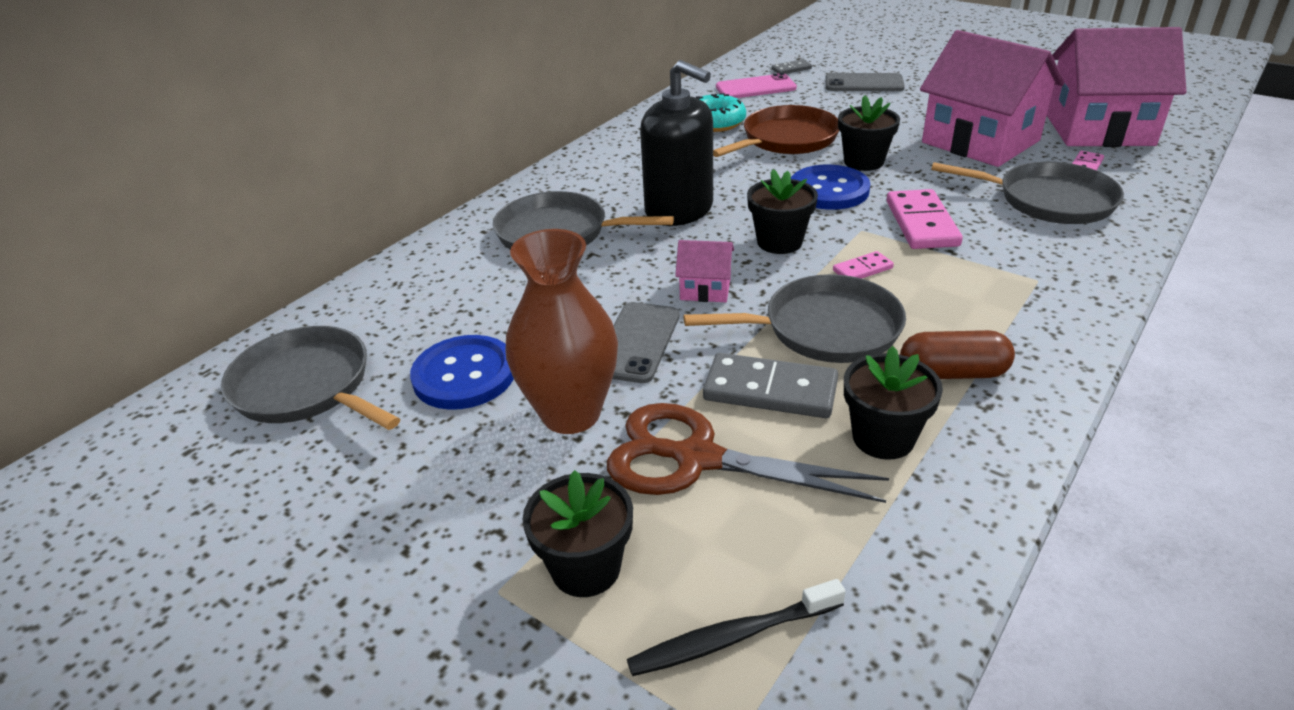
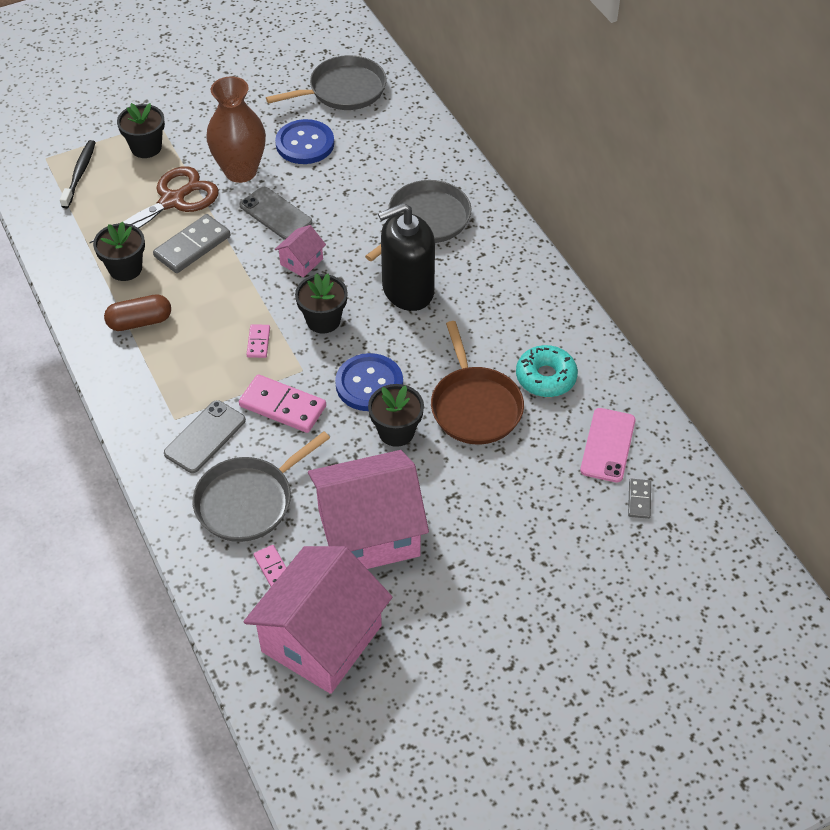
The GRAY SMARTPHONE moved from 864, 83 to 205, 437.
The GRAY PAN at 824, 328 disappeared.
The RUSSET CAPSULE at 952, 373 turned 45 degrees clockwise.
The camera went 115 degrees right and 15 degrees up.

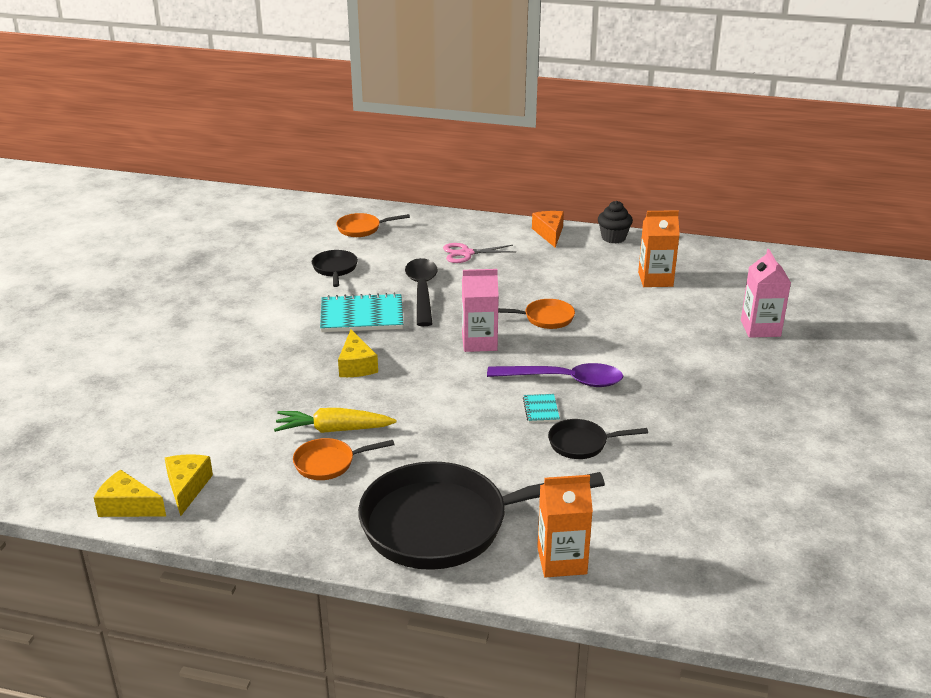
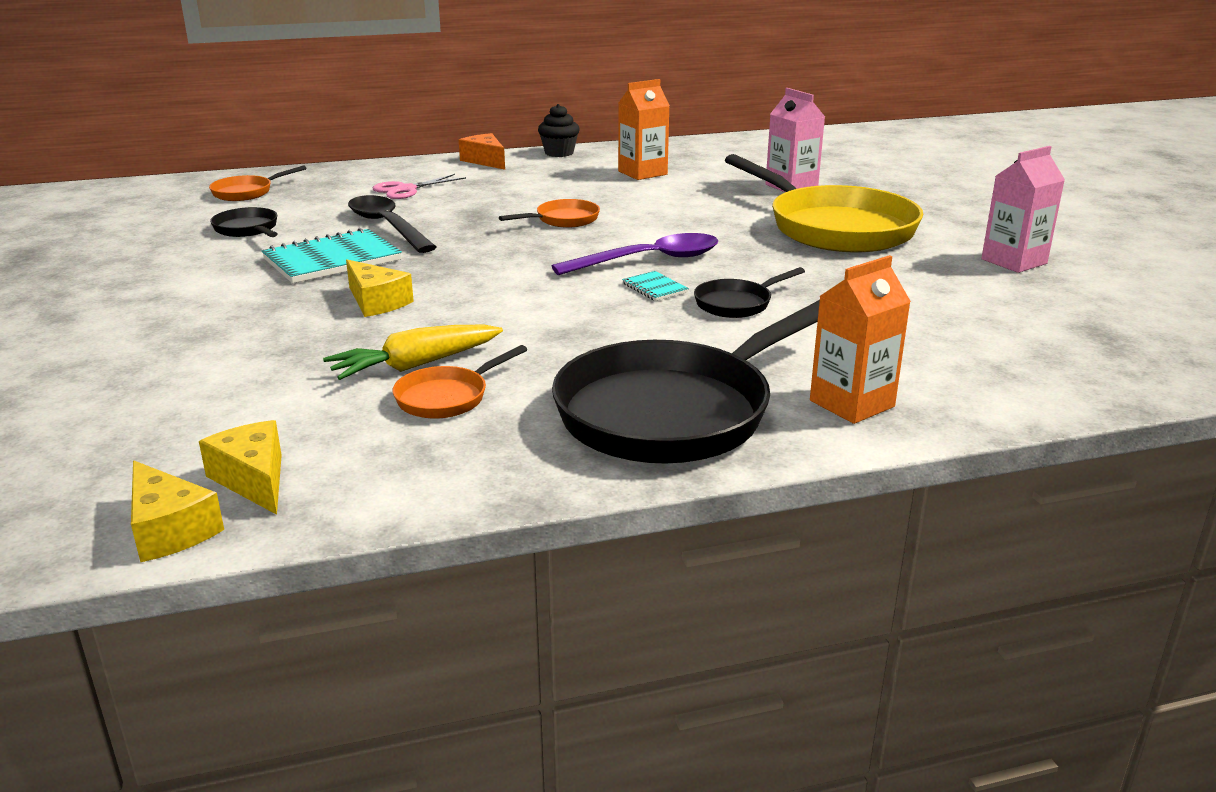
The PINK CARTON moved from 479, 342 to 1014, 261.
The GOLDEN CHEESE at 128, 506 turned 120 degrees counterclockwise.
The GOLDEN PAN at 834, 228 appeared.
The camera went 30 degrees left and 5 degrees down.

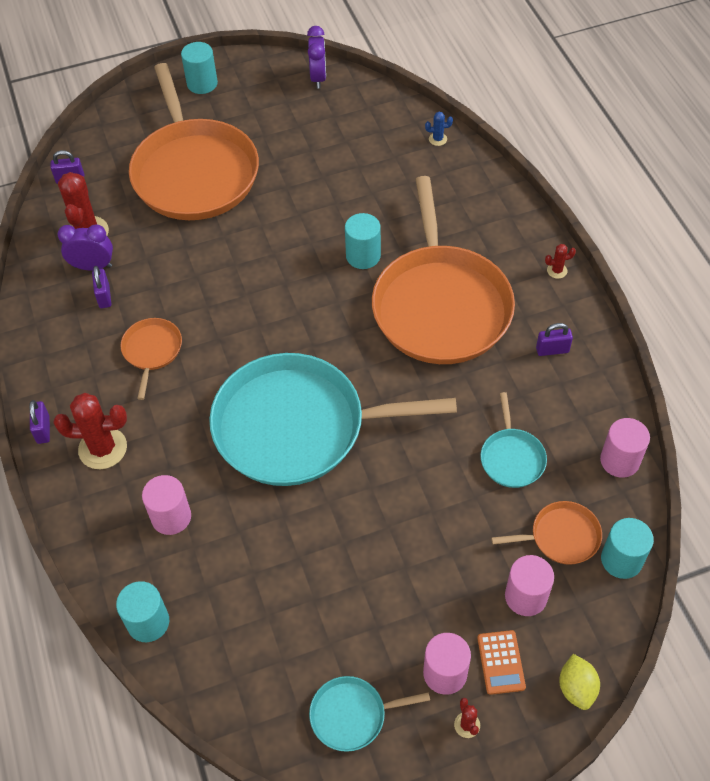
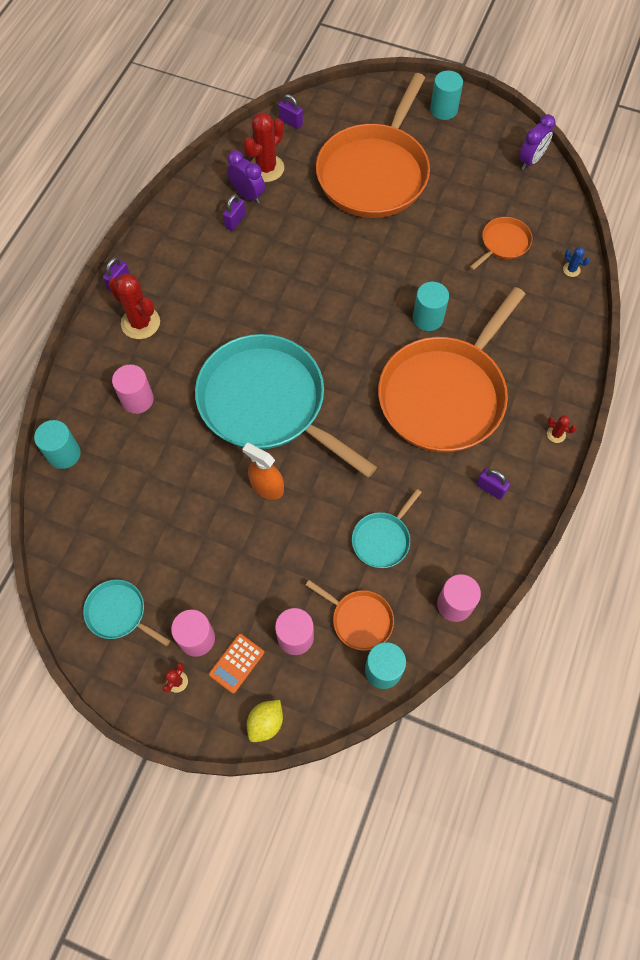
The BRIGHT ORANGE PAN moved from 152, 351 to 503, 243.
The BRIGHT ORANGE SPRAY CLEANER at 267, 487 appeared.
The camera went 40 degrees right and 10 degrees up.

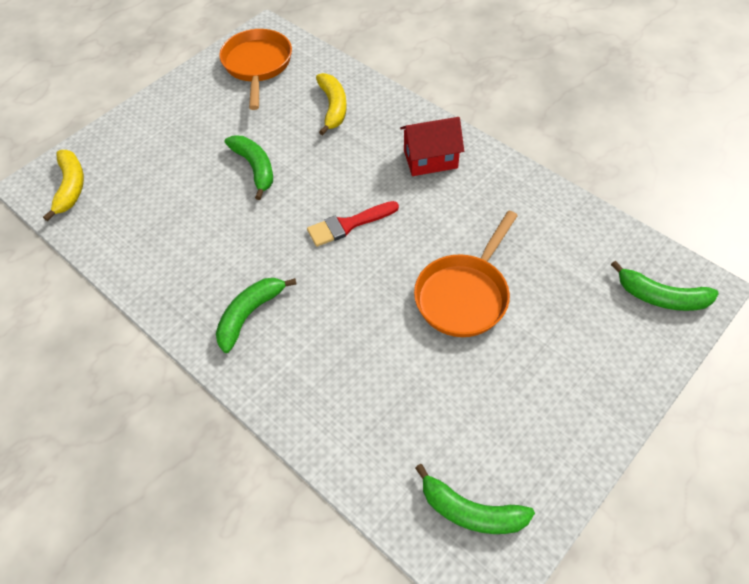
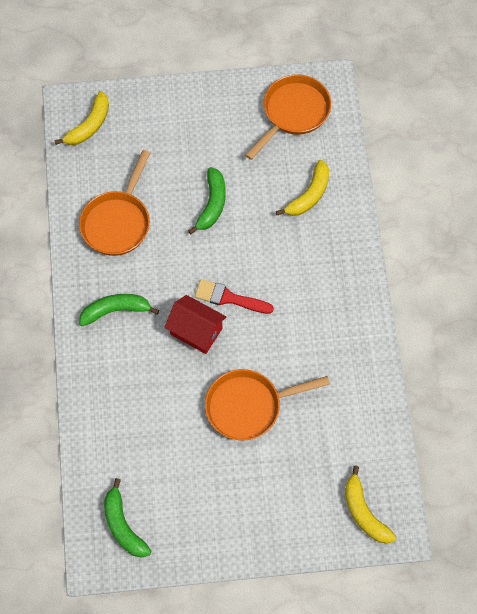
The SCARLET HOUSE moved from 430, 159 to 196, 331.
The GREEN TOY BANANA at 661, 297 became the GOLDEN TOY BANANA at 364, 512.
The BRIGHT ORANGE PAN at 117, 222 appeared.
The camera went 40 degrees right and 10 degrees up.

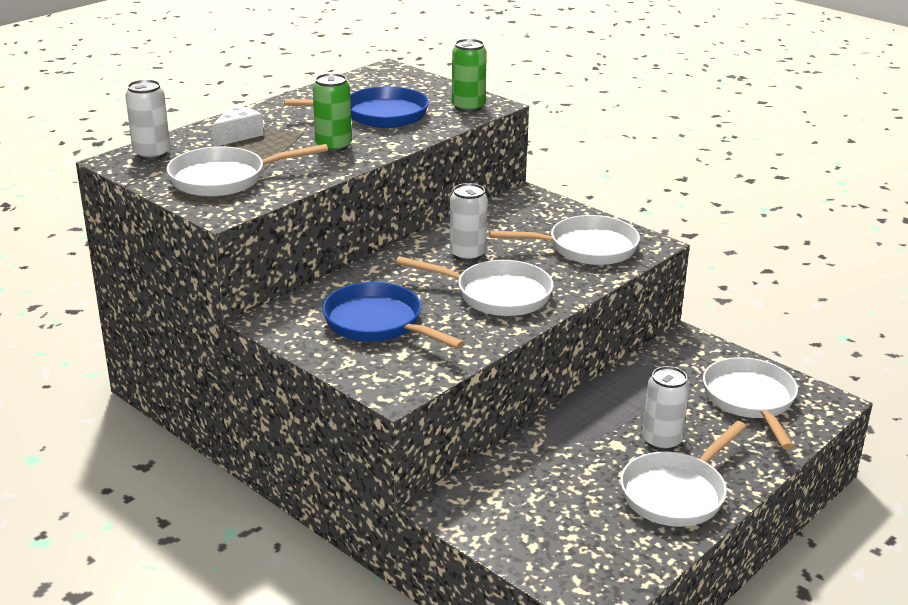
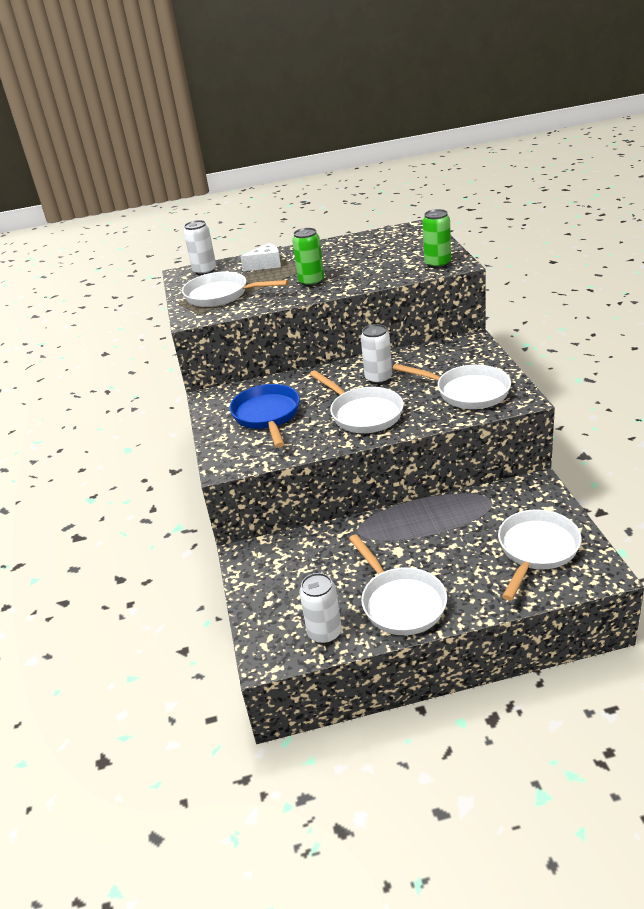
The ROYAL BLUE PAN at 379, 115 disappeared.
The PURE WHITE CAN moved from 661, 441 to 324, 633.
The PURE WHITE PAN at 676, 493 turned 105 degrees counterclockwise.
The camera went 40 degrees right and 5 degrees up.

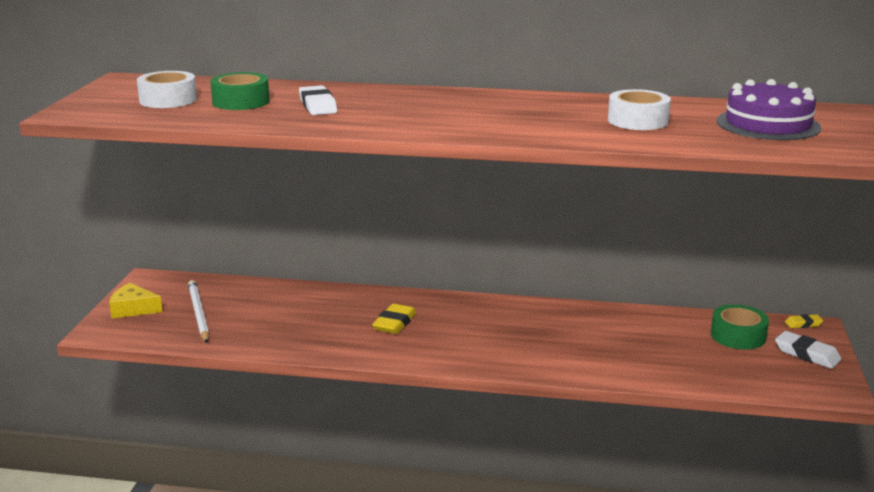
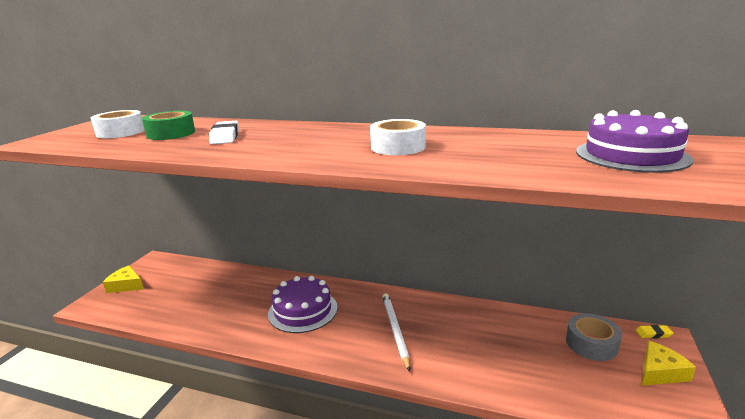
The PURE WHITE STICKY TAPE moved from 638, 121 to 398, 147.
The PURE WHITE PENCIL moved from 198, 313 to 395, 330.
The GOLDEN GUM ERASER at 394, 323 was replaced by the VIOLET GATEAU at 303, 310.
The GREEN STICKY TAPE at 738, 336 became the GRAY STICKY TAPE at 591, 344.
The PURE WHITE GUM ERASER at 807, 354 was replaced by the GOLDEN CHEESE at 660, 372.
The camera went 10 degrees right and 0 degrees up.

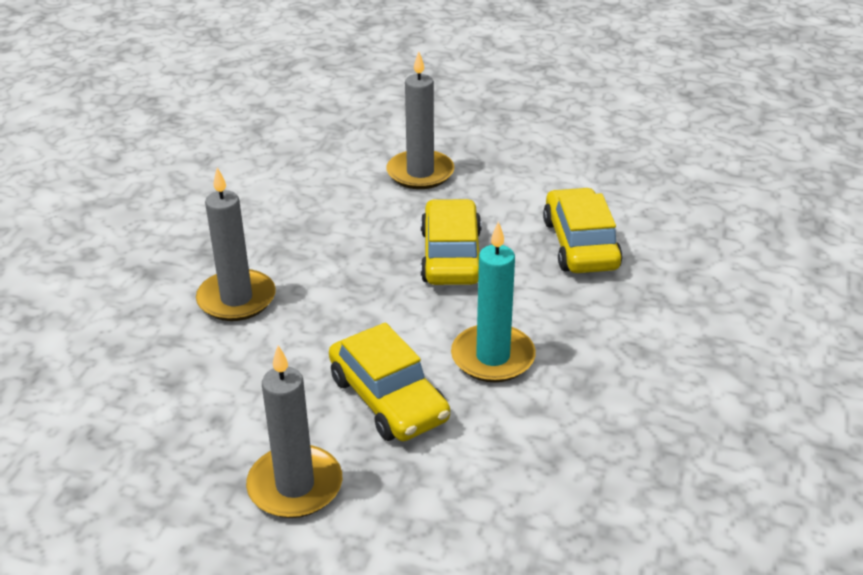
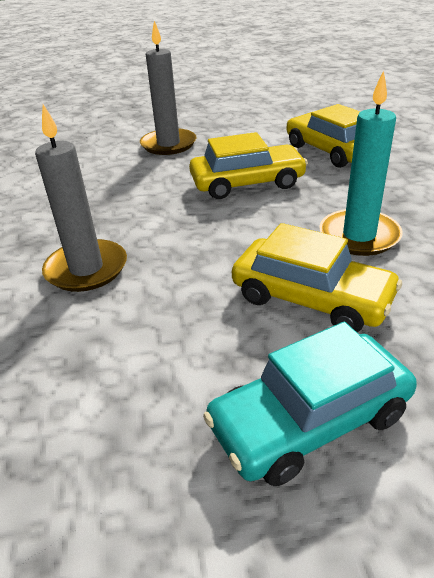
The GOLDEN TOY CAR at 451, 256 turned 105 degrees clockwise.
The GRAY PILLAR CANDLE at 295, 486 was replaced by the AQUA TOY CAR at 309, 420.
The camera went 25 degrees left and 0 degrees up.

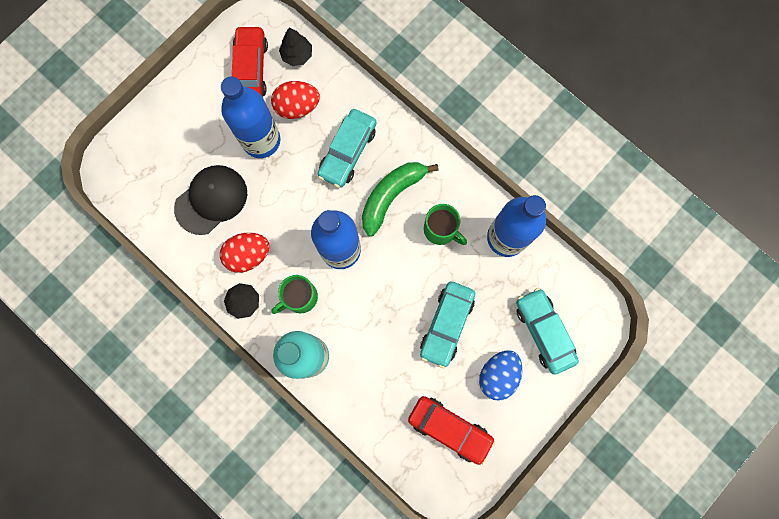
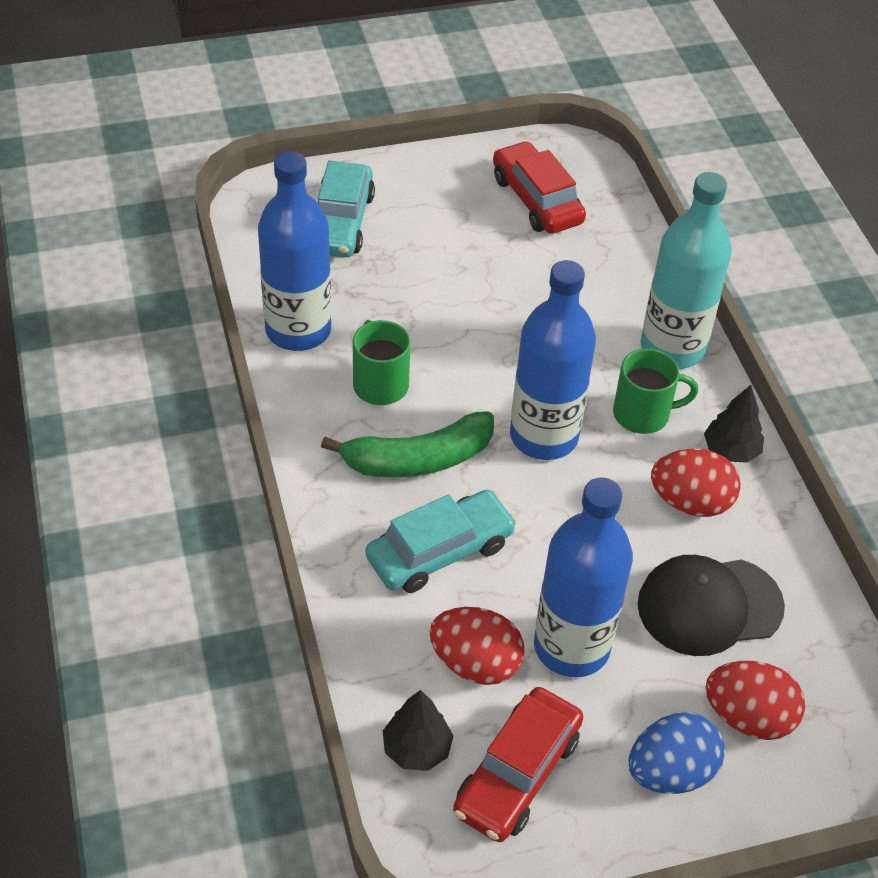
The AQUA TOY CAR at 446, 324 disappeared.
The ROYAL BLUE EGG moved from 498, 375 to 670, 772.
The SCARLET EGG at 748, 717 appeared.
The camera went 150 degrees left and 30 degrees down.

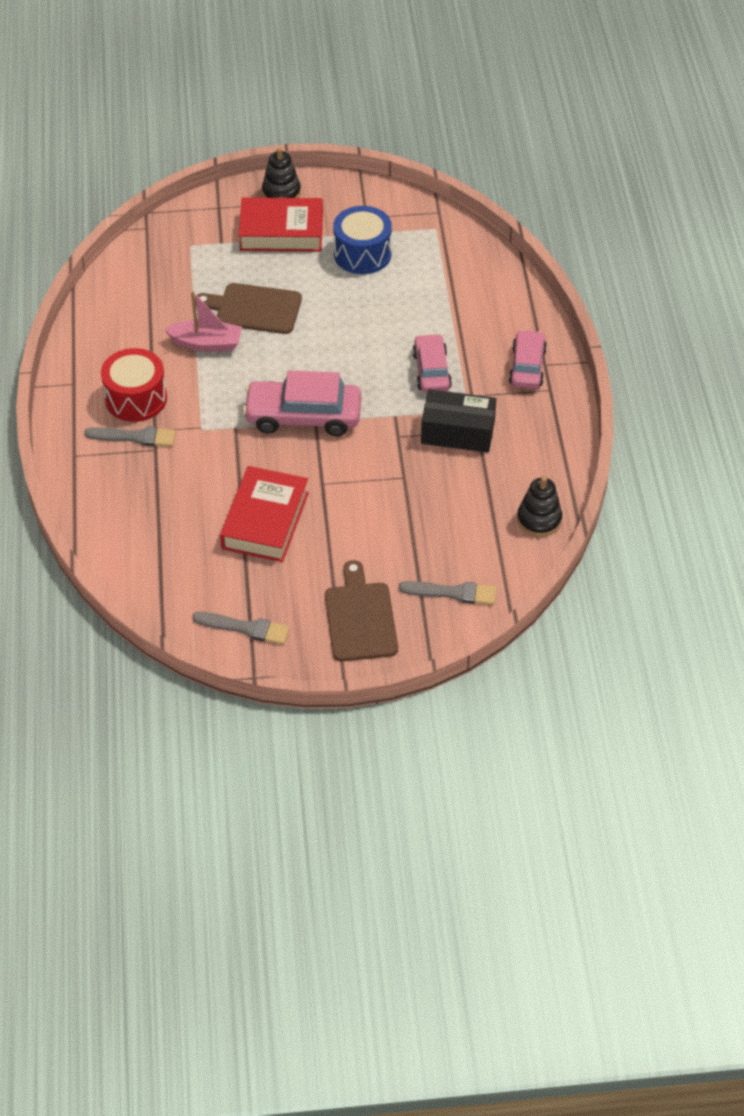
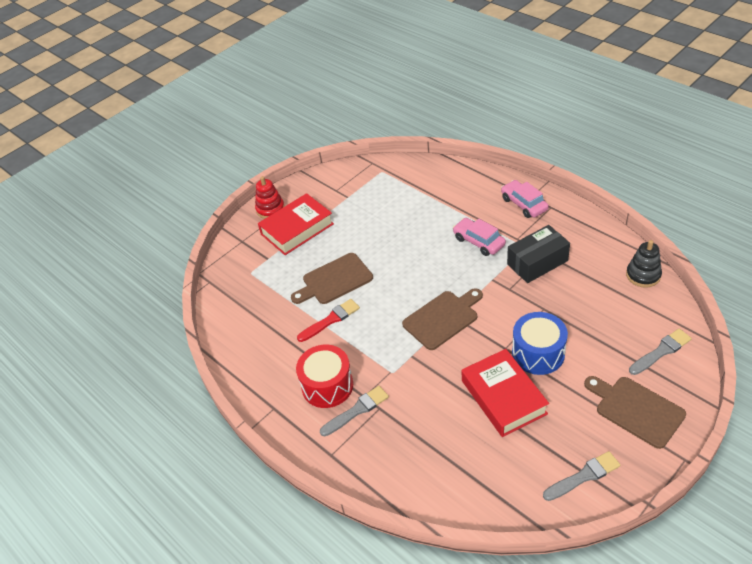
The BLACK STACKING RINGS at 281, 192 became the SCARLET STACKING RINGS at 270, 209.
The ROYAL BLUE TOY DRUM moved from 362, 254 to 538, 353.
The PINK SAILBOAT at 206, 343 was replaced by the SCARLET PAINT BRUSH at 330, 320.
The PINK TOY CAR at 303, 416 was replaced by the RUSSET CUTTING BOARD at 443, 318.
The camera went 35 degrees left and 5 degrees down.

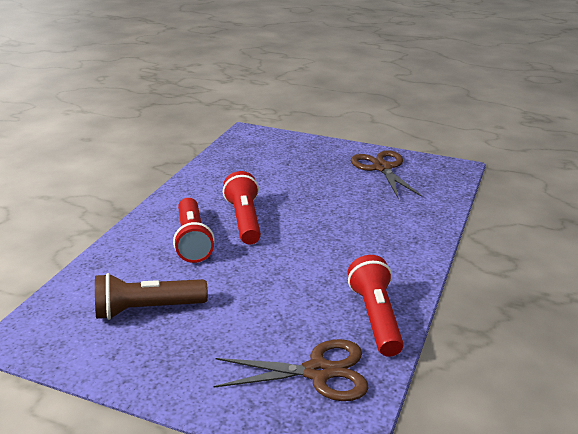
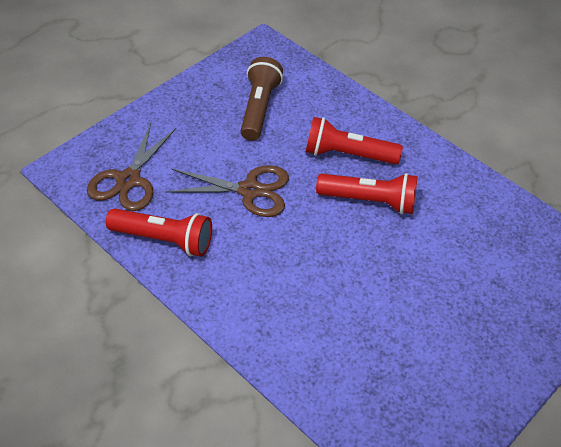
The RUSSET SCISSORS moved from 382, 168 to 250, 190.
The camera went 110 degrees right and 20 degrees up.

